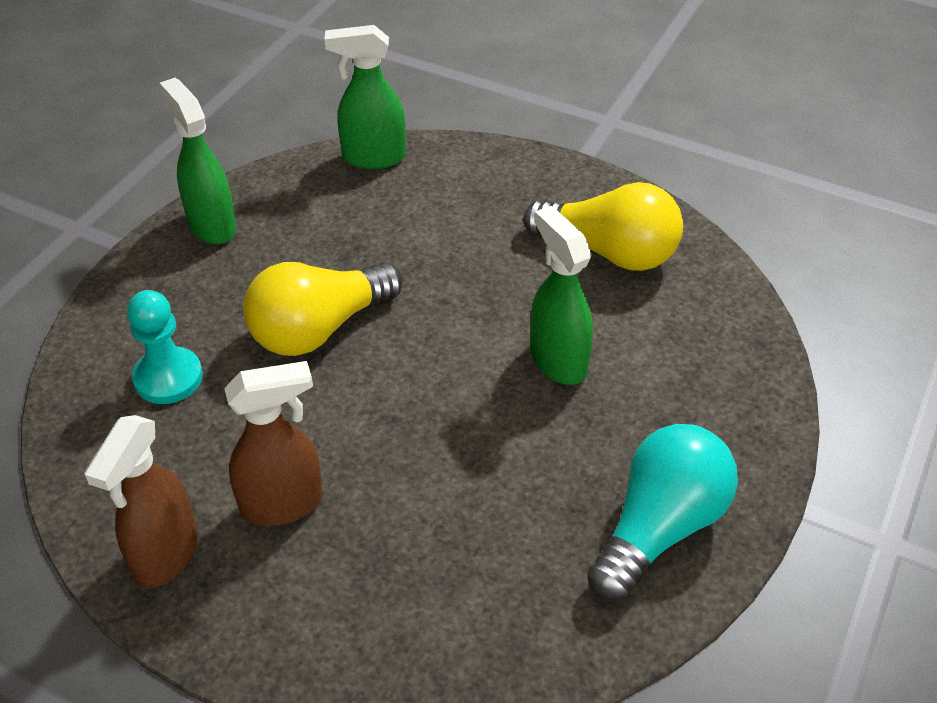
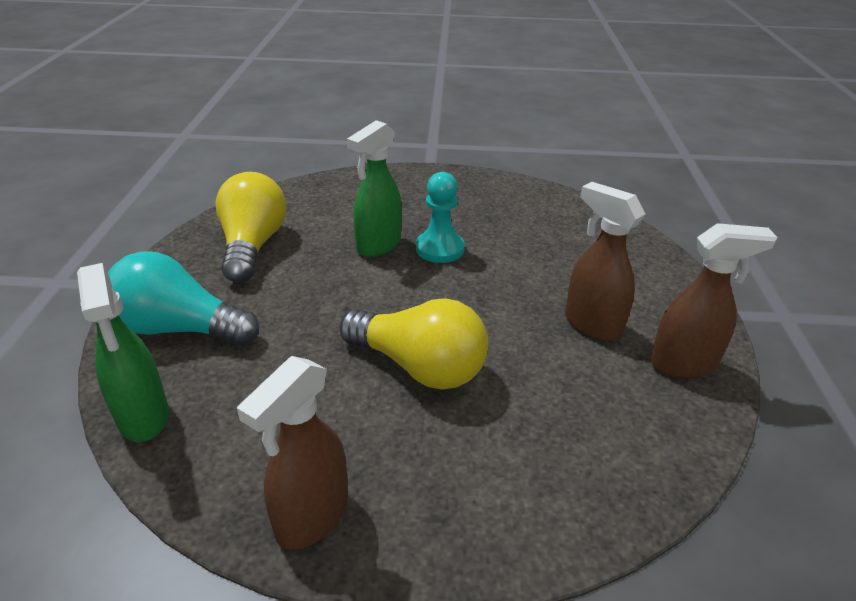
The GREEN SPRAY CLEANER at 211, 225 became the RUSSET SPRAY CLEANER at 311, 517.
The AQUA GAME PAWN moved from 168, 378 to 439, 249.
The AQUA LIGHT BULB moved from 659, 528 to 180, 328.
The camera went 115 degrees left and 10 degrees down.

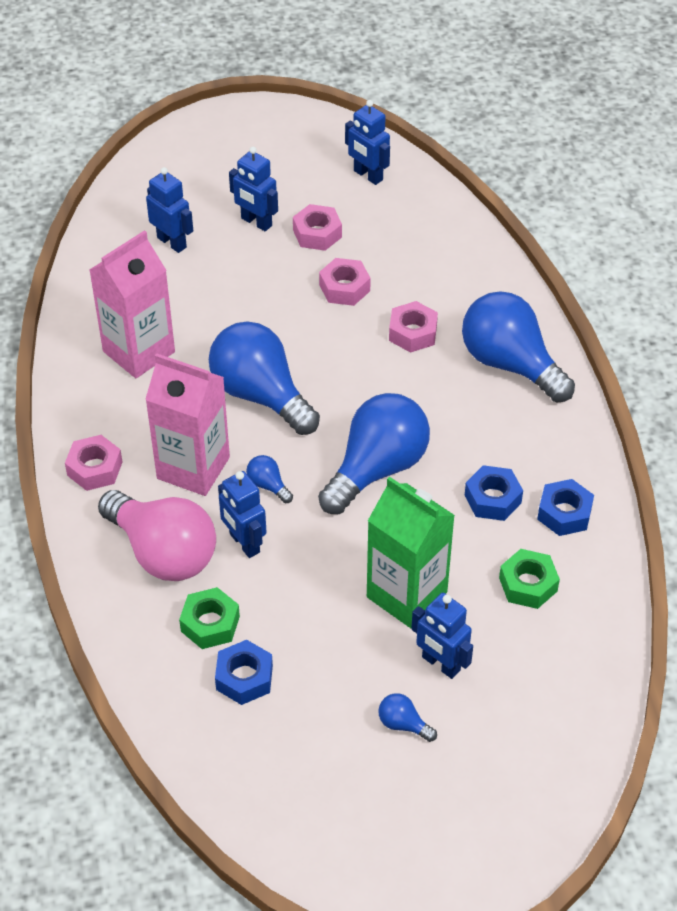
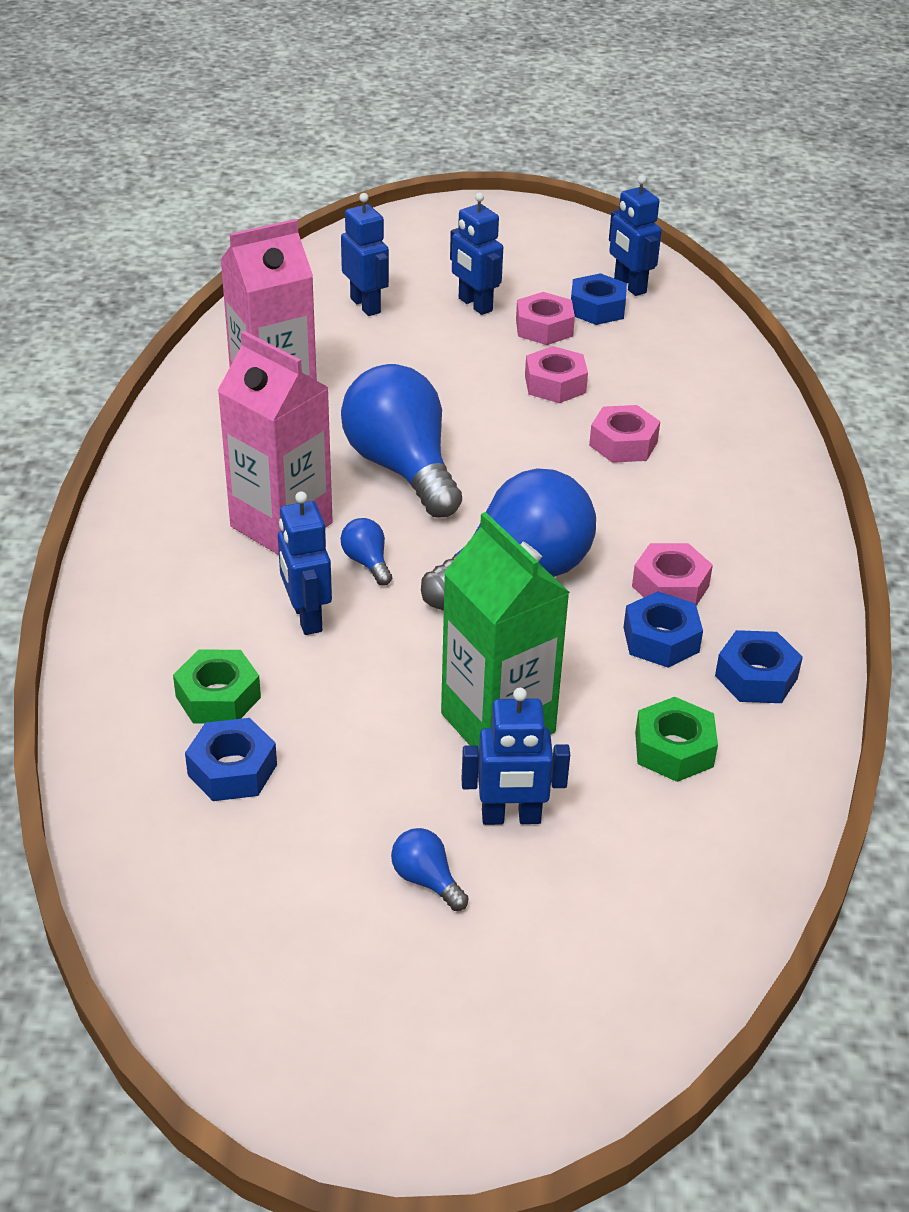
The ROYAL BLUE LIGHT BULB at 510, 364 disappeared.
The PINK NUT moved from 94, 468 to 670, 586.
The PINK LIGHT BULB at 163, 552 disappeared.
The ROYAL BLUE ROBOT at 440, 664 turned 60 degrees counterclockwise.
The ROYAL BLUE NUT at 597, 308 appeared.
The camera went 15 degrees right and 10 degrees down.

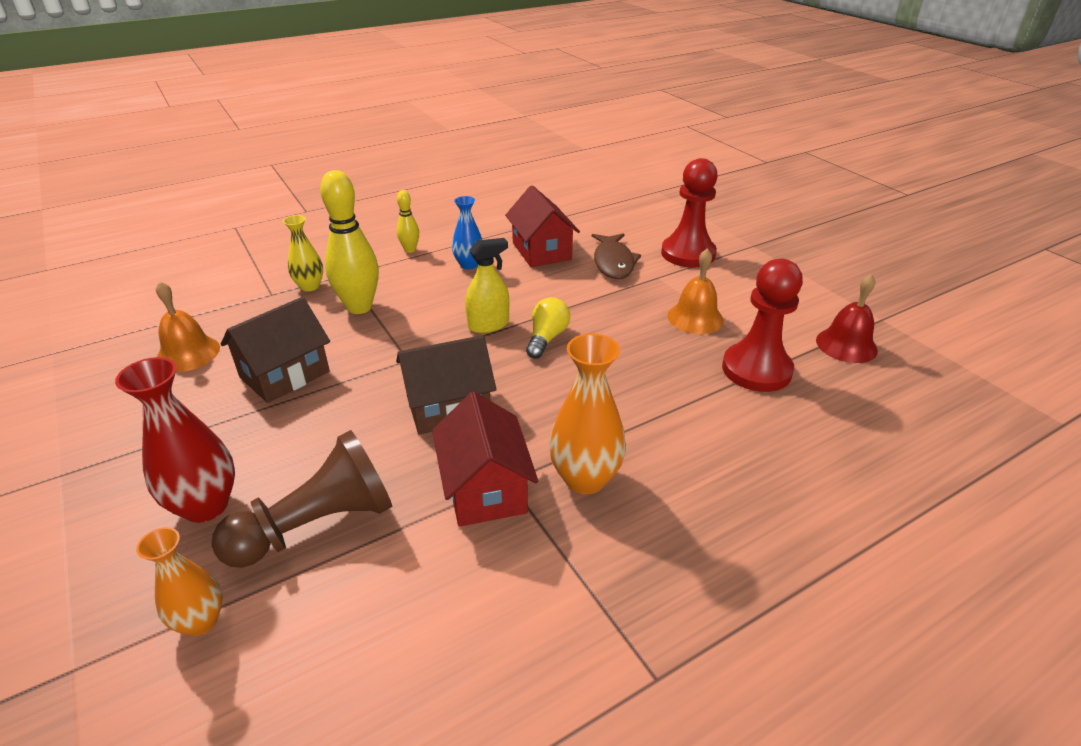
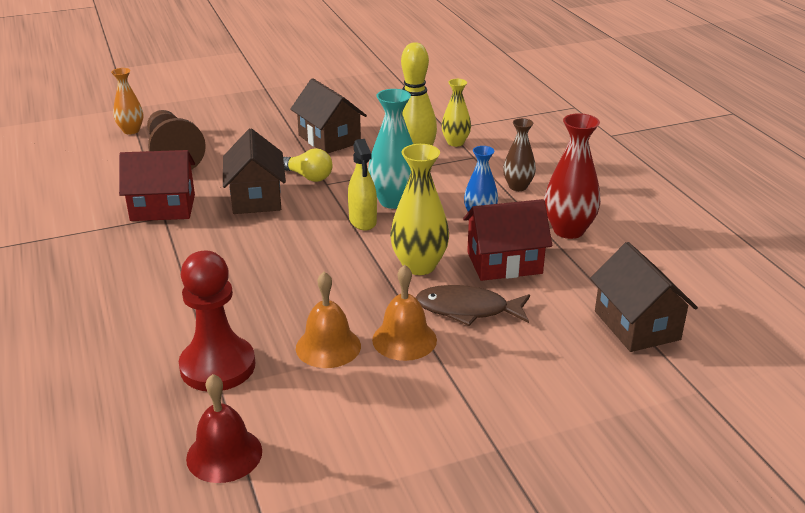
The SCARLET GAME PAWN at 688, 254 disappeared.
The GOLDEN BOWLING PIN at 410, 250 was replaced by the RUSSET VASE at 518, 187.
The BRIGHT ORANGE BELL moved from 188, 353 to 404, 339.
The GOLDEN LIGHT BULB moved from 546, 338 to 308, 177.
The BRIGHT ORANGE VASE at 585, 478 disappeared.
The SCARLET VASE moved from 205, 506 to 568, 230.
The AQUA VASE at 394, 201 appeared.
The GOLDEN VASE at 419, 266 appeared.
The RUSSET HOUSE at 637, 325 appeared.
The camera went 100 degrees right and 5 degrees down.

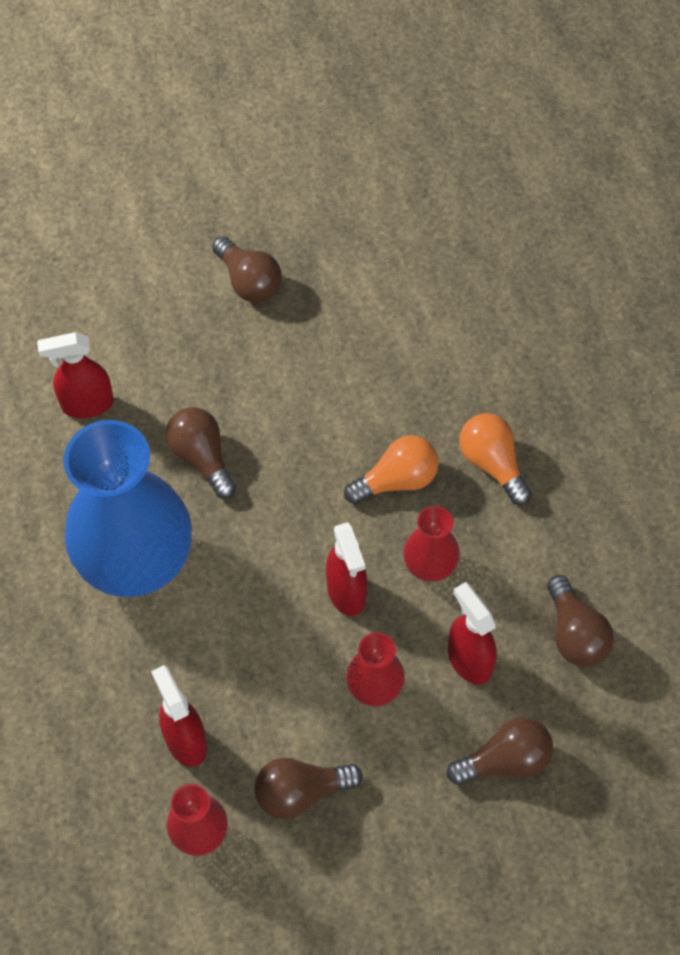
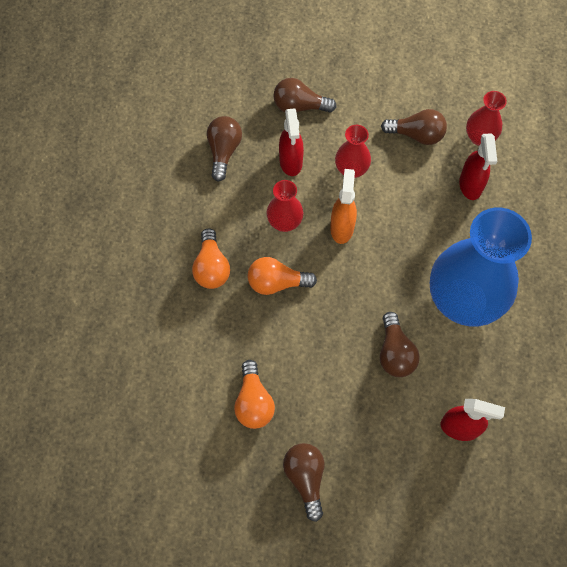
The SCARLET SPRAY CLEANER at 346, 592 became the BRIGHT ORANGE SPRAY CLEANER at 342, 227.
The BRIGHT ORANGE LIGHT BULB at 253, 402 appeared.
The camera went 155 degrees left and 5 degrees up.

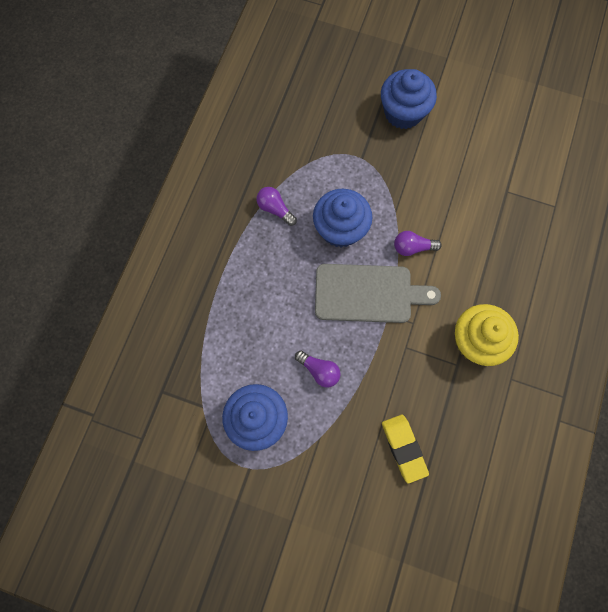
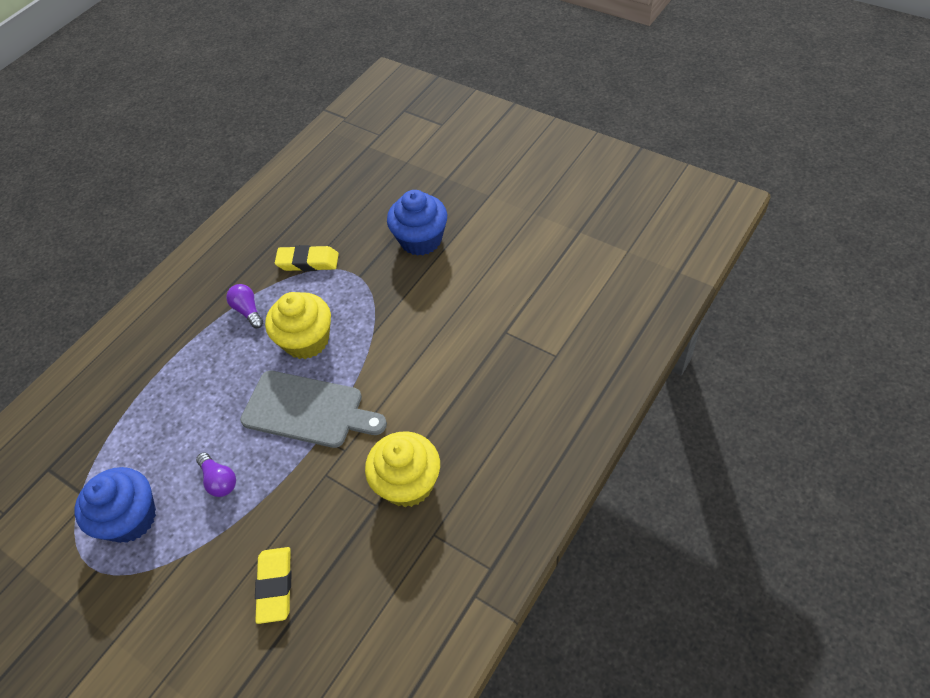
The ROYAL BLUE CUPCAKE at 340, 229 became the GOLDEN CUPCAKE at 306, 340.
The VIOLET LIGHT BULB at 412, 247 disappeared.
The GOLDEN GUM ERASER at 308, 262 appeared.
The camera went 20 degrees right and 20 degrees down.

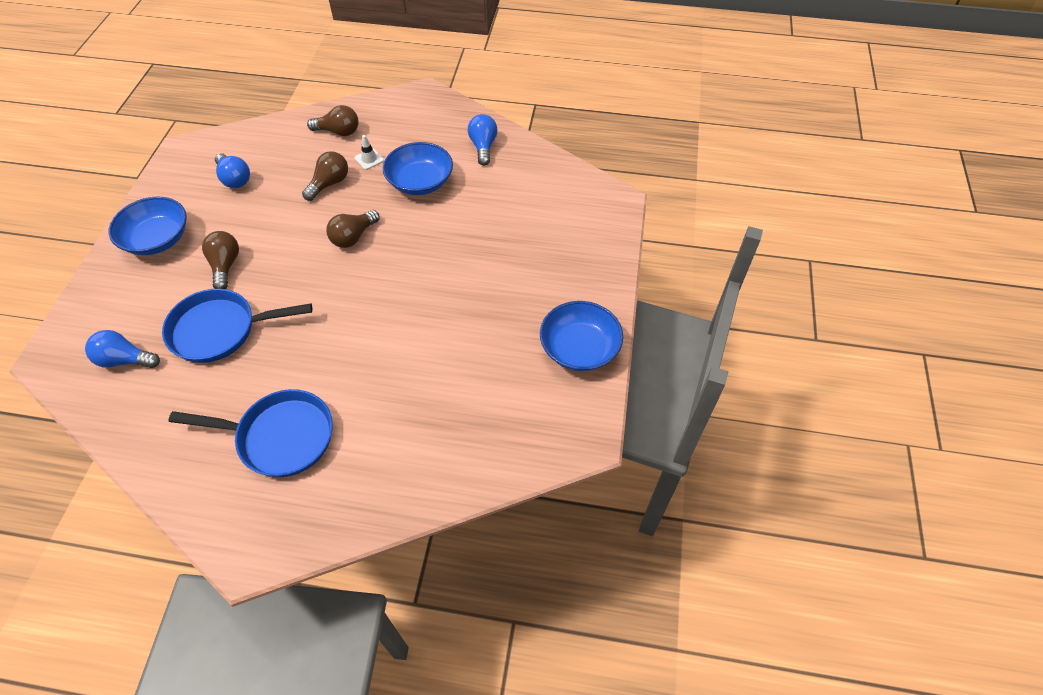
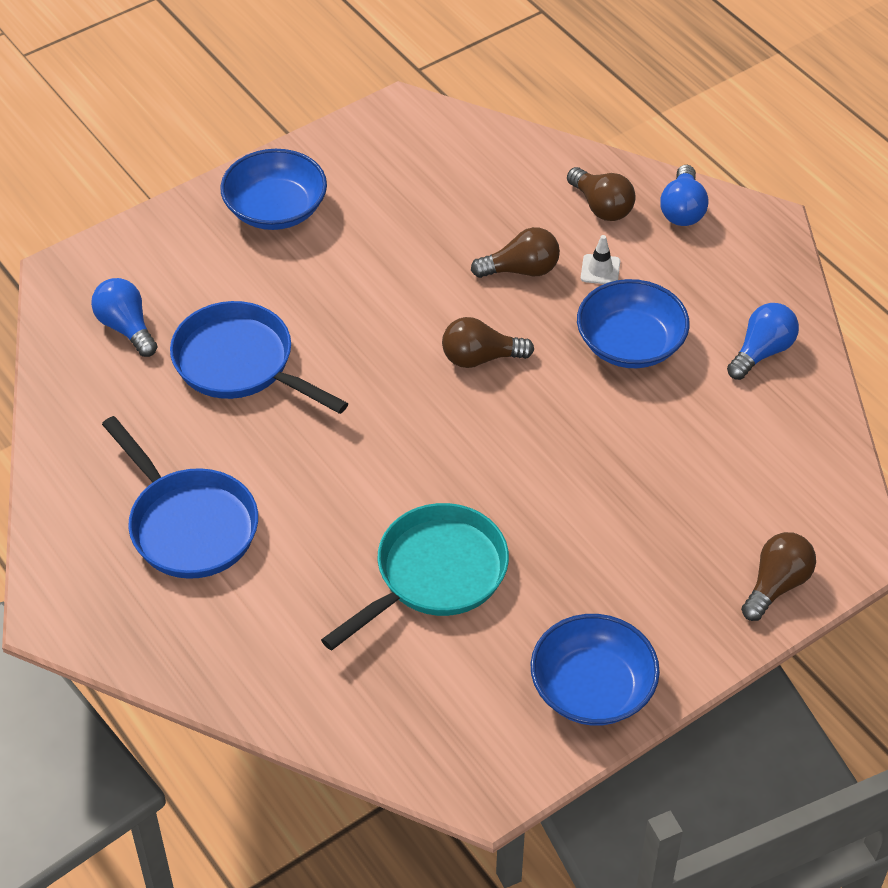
The ROYAL BLUE LIGHT BULB moved from 234, 179 to 682, 209.
The RUSSET LIGHT BULB moved from 225, 266 to 776, 585.
The AQUA PAN at 434, 575 appeared.
The camera went 45 degrees right and 5 degrees down.

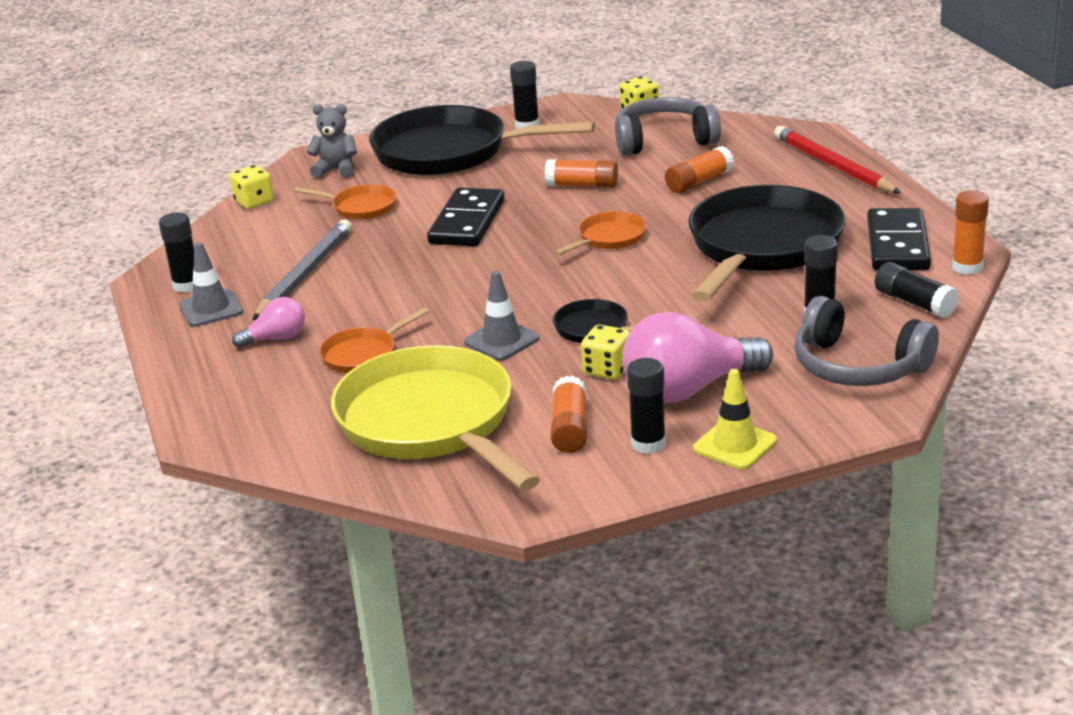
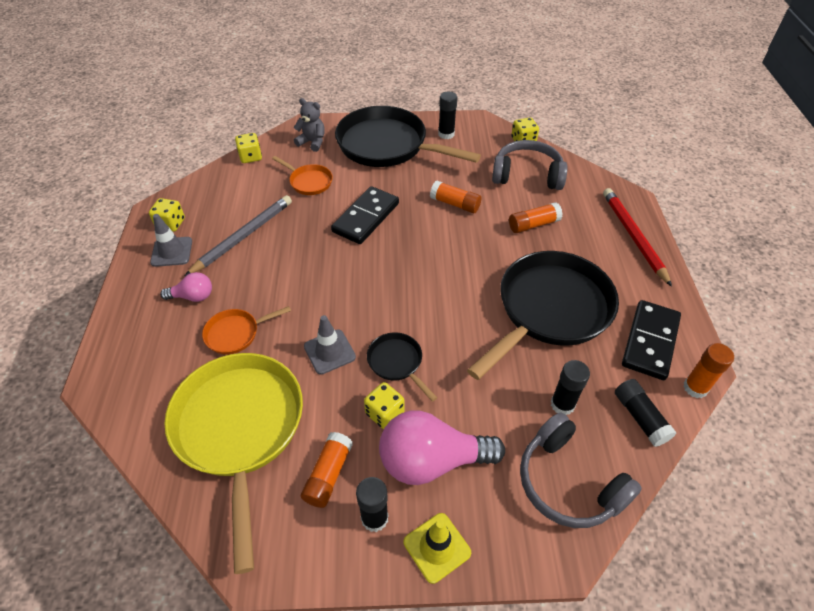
The BRIGHT ORANGE PAN at 608, 238 disappeared.
The BLACK GLUE STICK at 187, 285 was replaced by the GOLDEN DIE at 171, 224.
The camera went 15 degrees right and 20 degrees up.

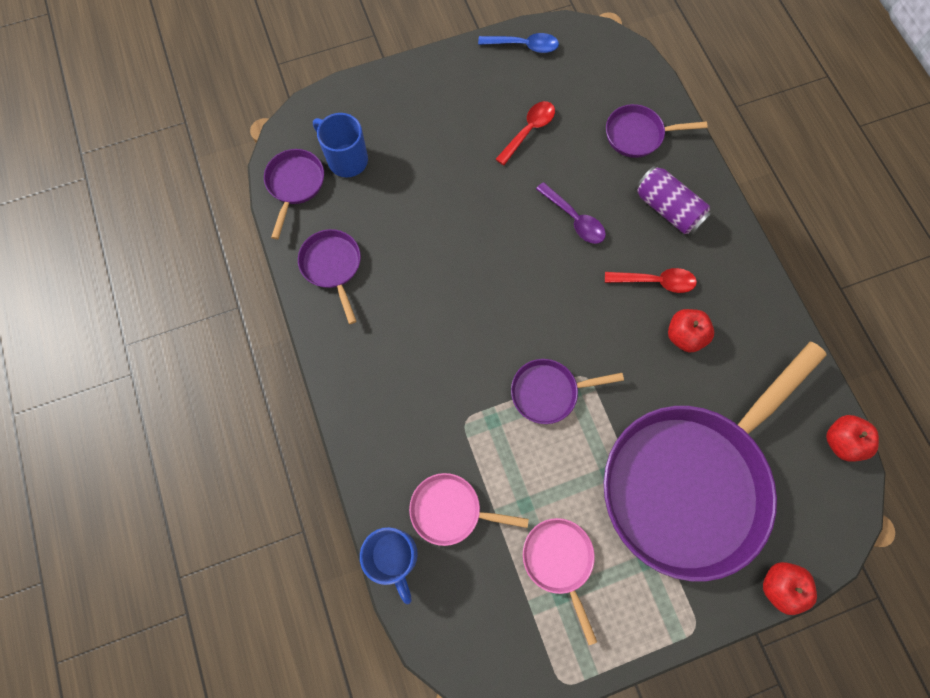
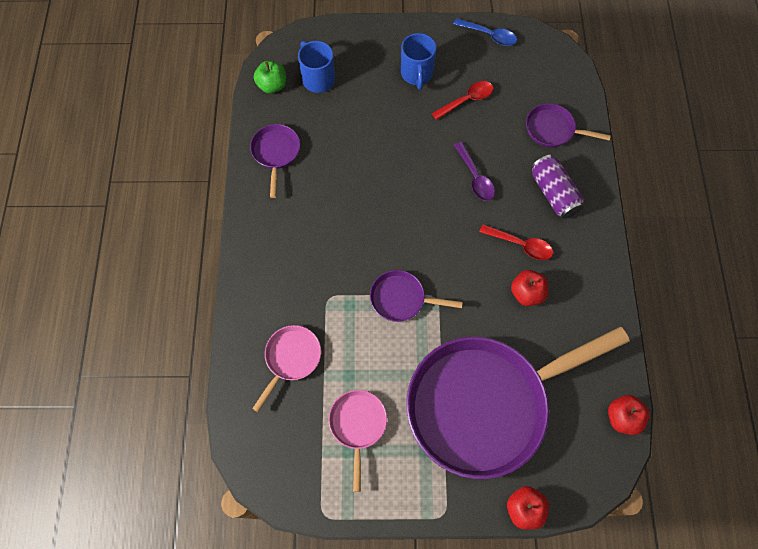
The VIOLET PAN at 295, 185 was replaced by the GREEN TOY APPLE at 272, 86.
The PINK PAN at 450, 510 turned 90 degrees clockwise.
The ROYAL BLUE MUG moved from 394, 556 to 416, 74.
The camera went 20 degrees right and 5 degrees down.

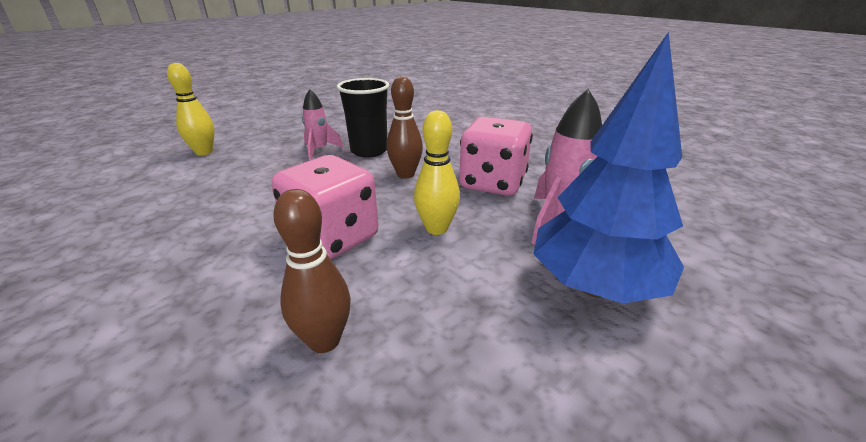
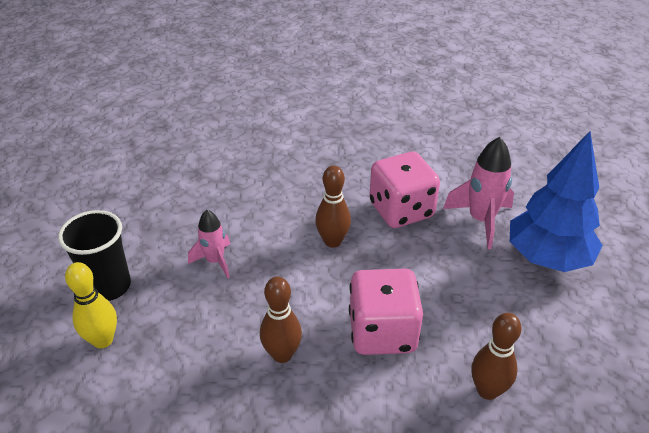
The BLACK BEAKER moved from 369, 151 to 109, 286.
The GOLDEN BOWLING PIN at 436, 228 disappeared.
The RUSSET BOWLING PIN at 282, 354 appeared.
The camera went 45 degrees left and 10 degrees up.

